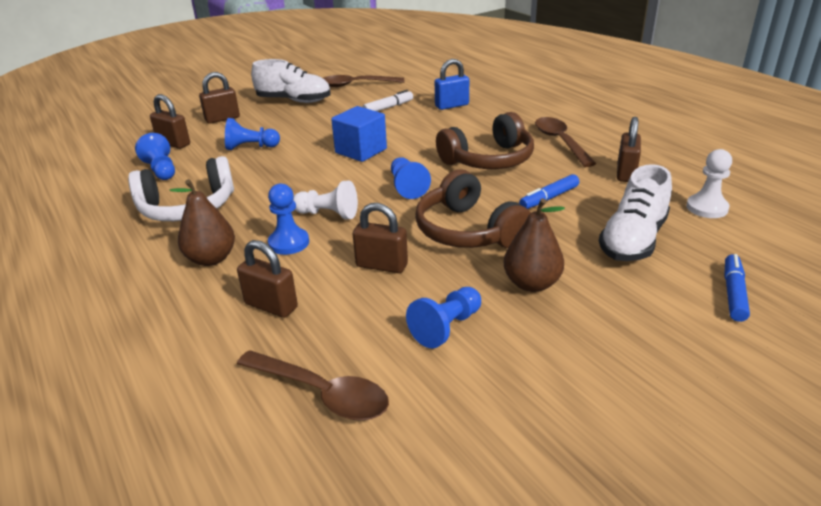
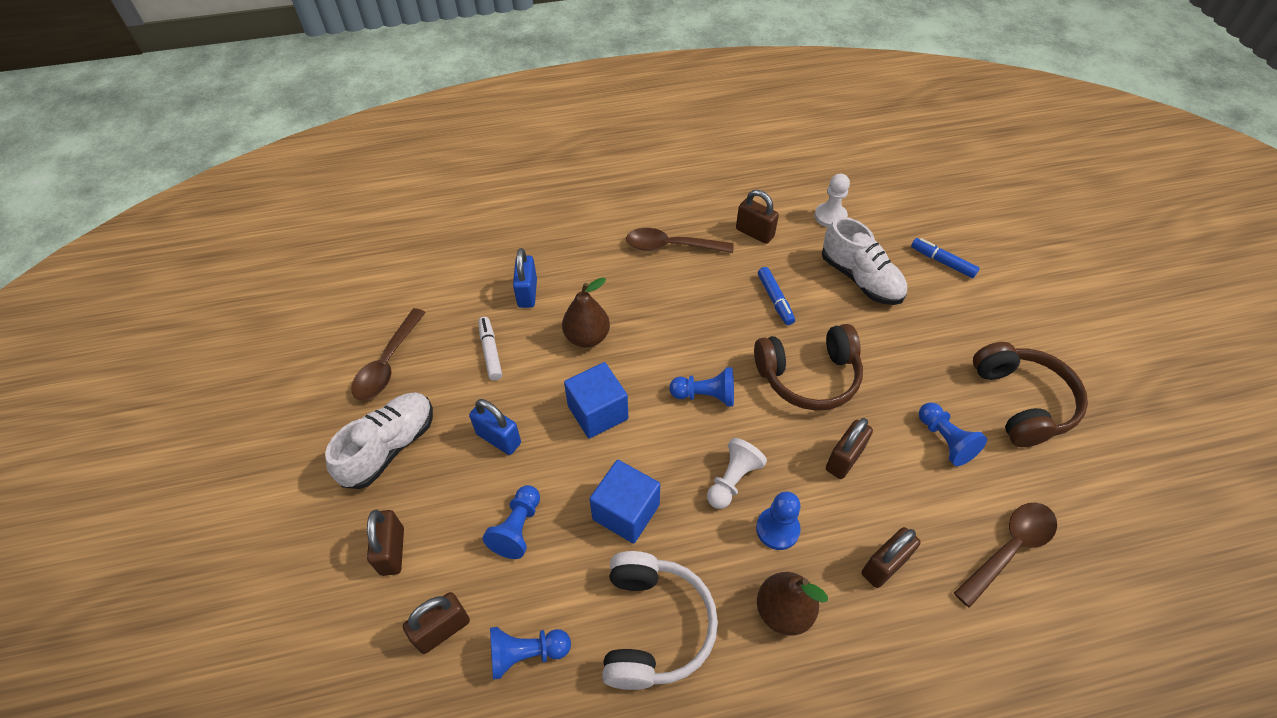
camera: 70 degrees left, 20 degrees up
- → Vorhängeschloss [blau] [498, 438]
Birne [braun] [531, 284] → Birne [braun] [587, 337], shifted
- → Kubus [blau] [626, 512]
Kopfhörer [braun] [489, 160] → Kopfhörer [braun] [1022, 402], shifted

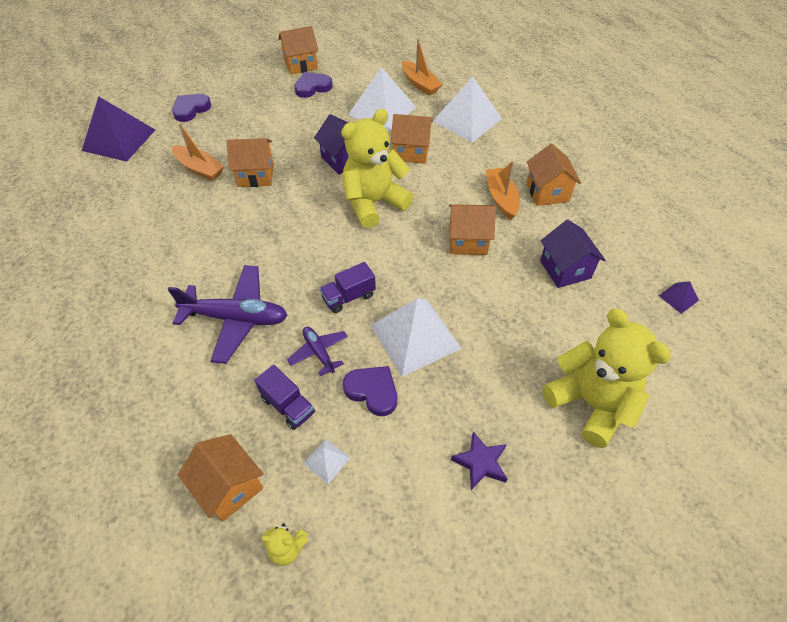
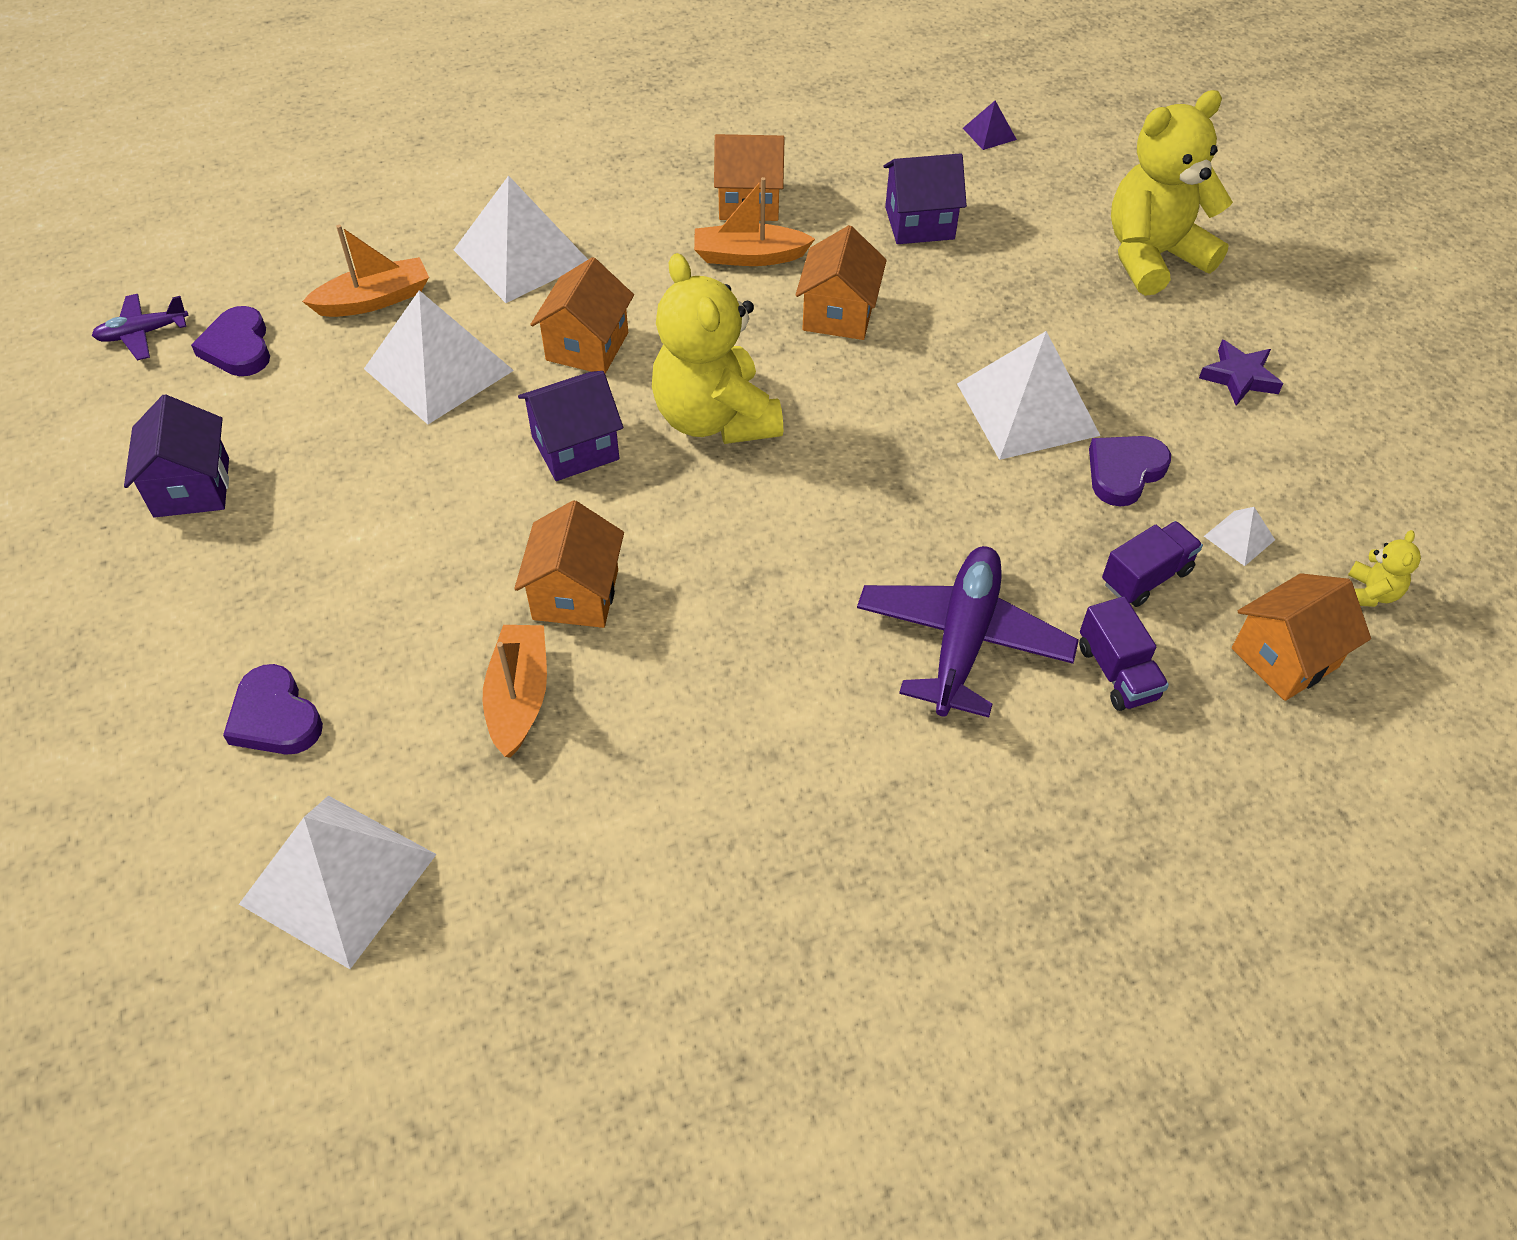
camera: 80 degrees left, 0 degrees up
Flugzeug [lila] [319, 352] → Flugzeug [lila] [143, 333], shifted
Haus [orange] [301, 64] → Haus [lila] [192, 487]
Herz [lila] [312, 87] → Herz [lila] [238, 347], shifted
Pyramide [lila] [119, 140] → Pyramide [weiß] [338, 879]
Boot [orange] [200, 169] → Boot [orange] [519, 697], 45 degrees counterclockwise
Lastwagen [lila] [348, 297] → Lastwagen [lila] [1117, 672], shifted

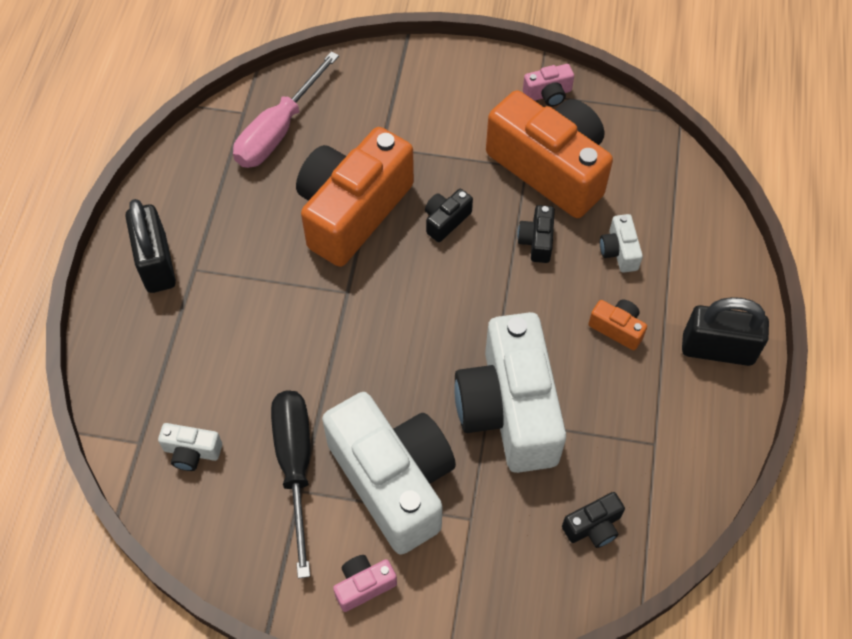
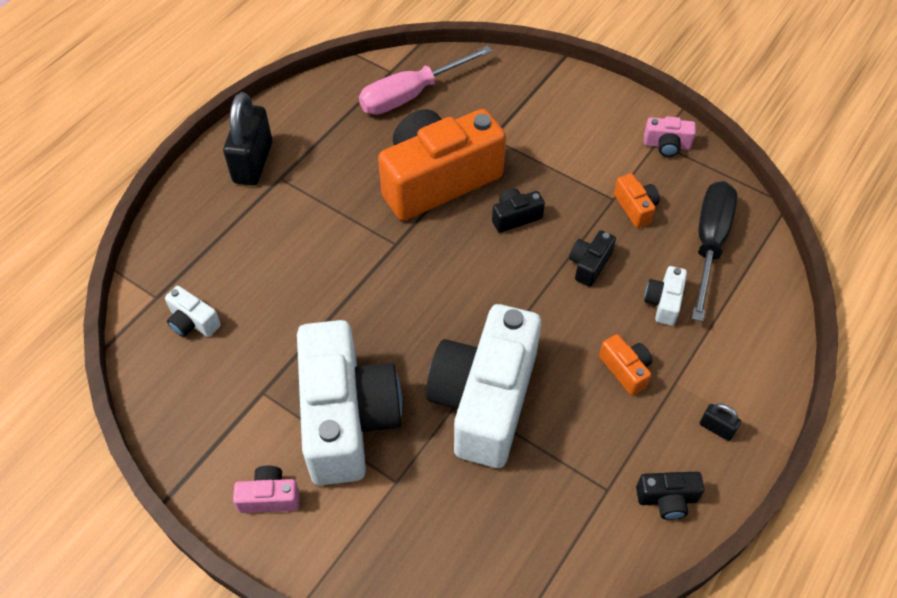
camera: 25 degrees right, 5 degrees down
Kamera [orange] [550, 168] → Kamera [orange] [635, 208], x0.40
Kamera [schwarz] [593, 526] → Kamera [schwarz] [667, 499], shifted
Schraubenzieher [schwarz] [295, 466] → Schraubenzieher [schwarz] [709, 244], shifted
Vorhängeschloss [schwarz] [717, 349] → Vorhängeschloss [schwarz] [716, 428], x0.45

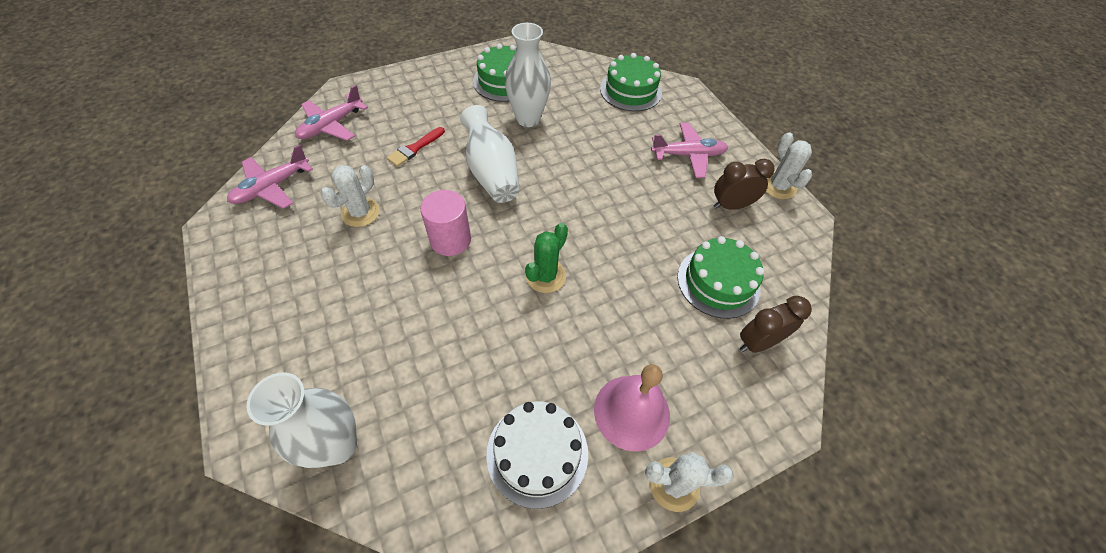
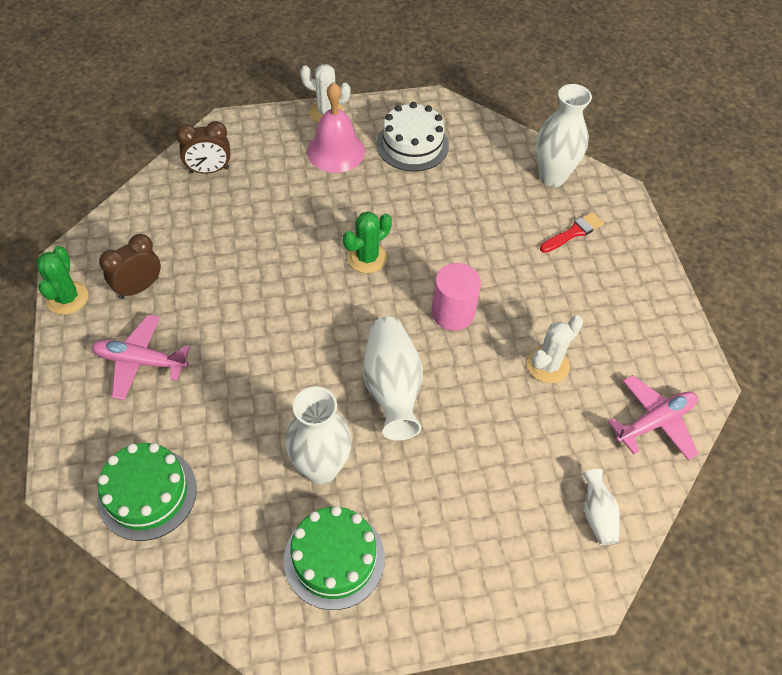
camera: 165 degrees left, 0 degrees up
Kaktus [weiß] [778, 186] → Kaktus [grün] [67, 298]
Wecker [braun] [731, 205] → Wecker [braun] [139, 287], 135 degrees clockwise
Pinsel [rot] [415, 148] → Pinsel [rot] [573, 232], shifted
Flugzeug [rosa] [331, 125] → Vase [weiß] [597, 514]
Kuchen [grün] [718, 282] → -

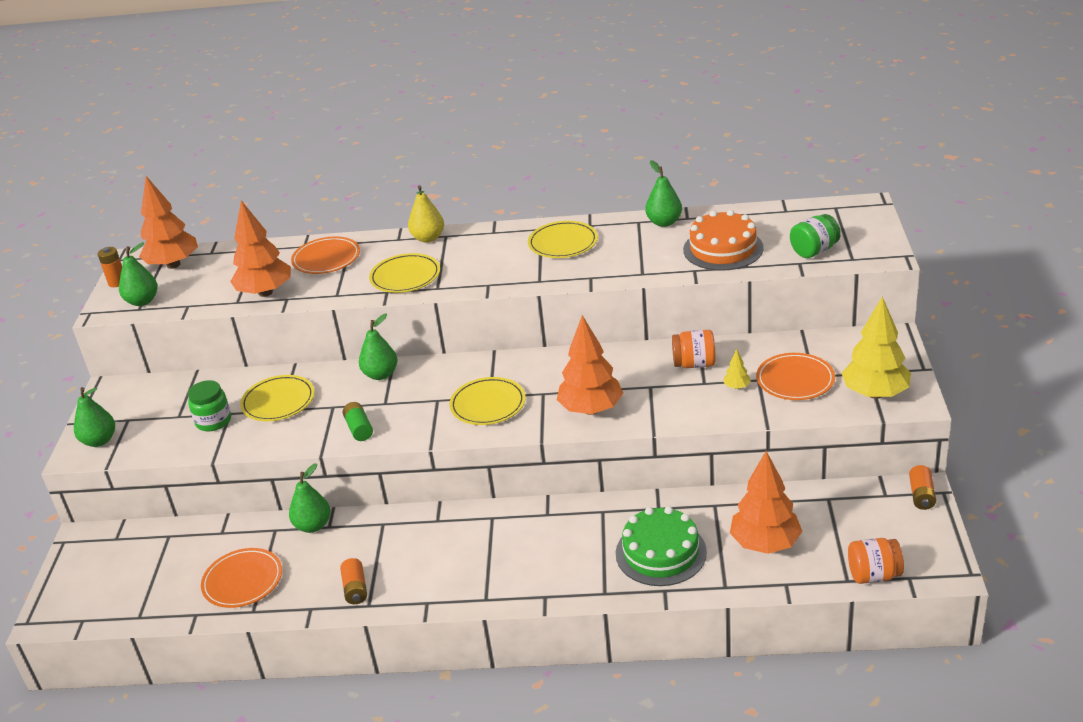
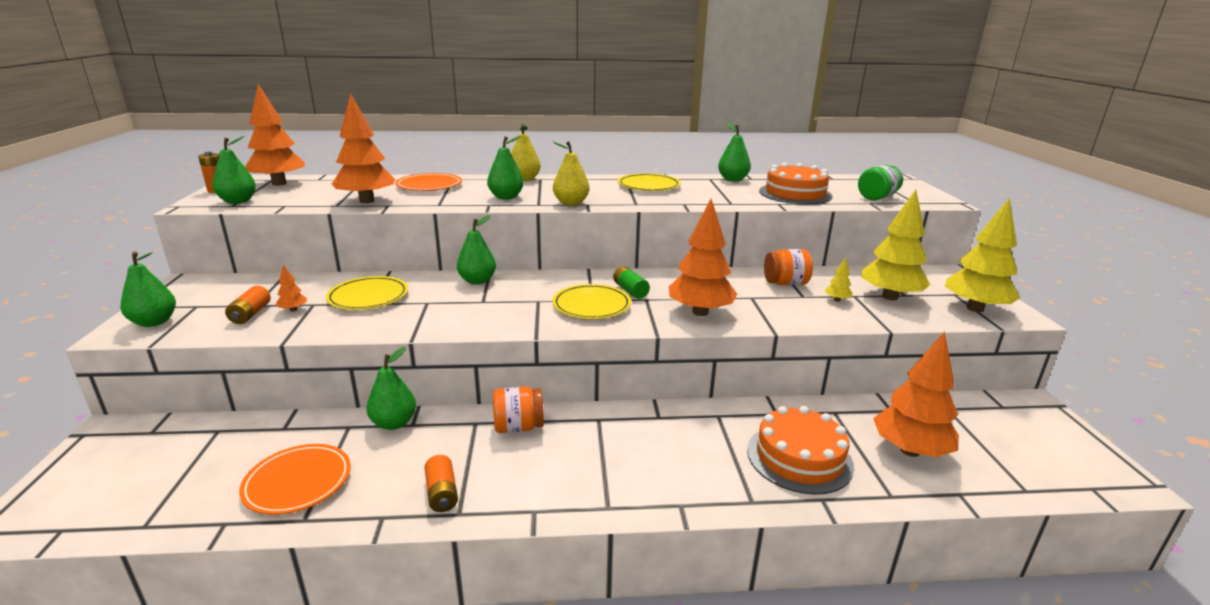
camera: 10 degrees left, 10 degrees down
Batterie [orange] [921, 495] → Batterie [orange] [250, 314], shifted
Einmachglas [grün] [213, 421] → Baum [orange] [293, 310]
Teller [gelb] [405, 277] → Birne [grün] [506, 197]
Einmachglas [orange] [873, 575] → Einmachglas [orange] [518, 427], shifted
- → Birne [gelb] [571, 203]
Batterie [grün] [359, 428] → Batterie [grün] [630, 291], shifted
Kuchen [grün] [661, 553] → Kuchen [orange] [799, 457]
Teller [orange] [795, 380] → Baum [gelb] [890, 297]

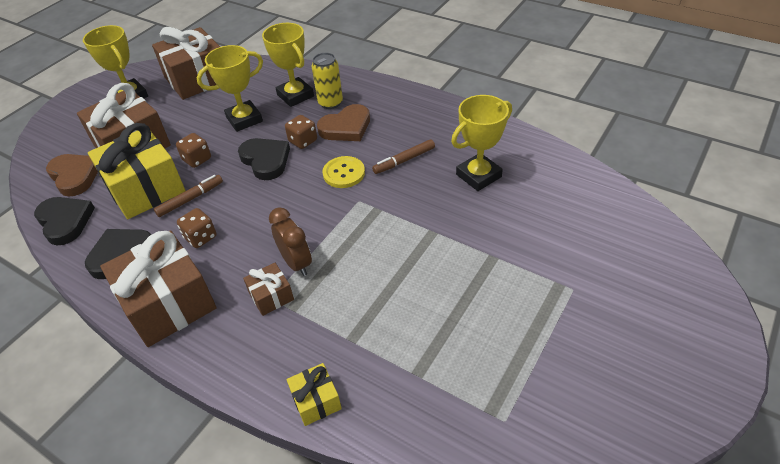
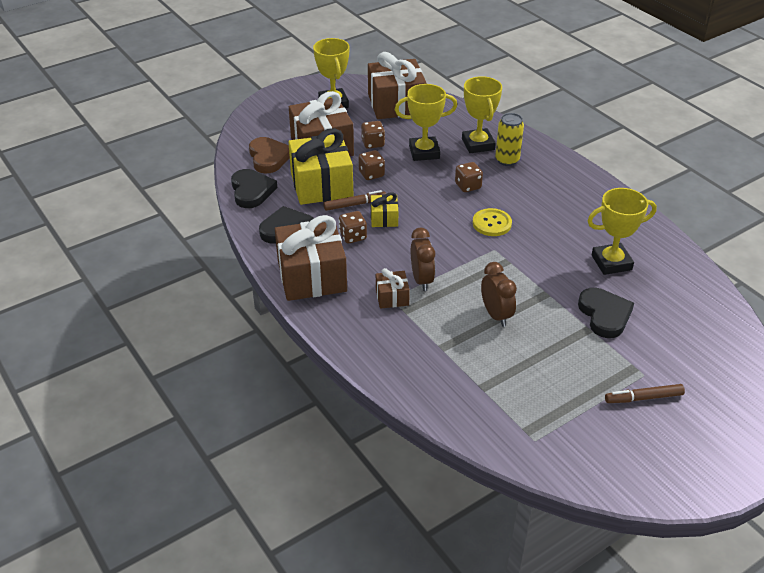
camera: 20 degrees right, 5 degrees down
- → Spielwürfel [braun] [373, 143]
Geschenk [gelb] [316, 401] → Geschenk [gelb] [384, 218], shifted
- → Wecker [braun] [496, 315]
Herz [schwarz] [266, 160] → Herz [schwarz] [604, 315], shifted
Filzstift [braun] [404, 160] → Filzstift [braun] [644, 398], shifted
Herz [braun] [346, 127] → -

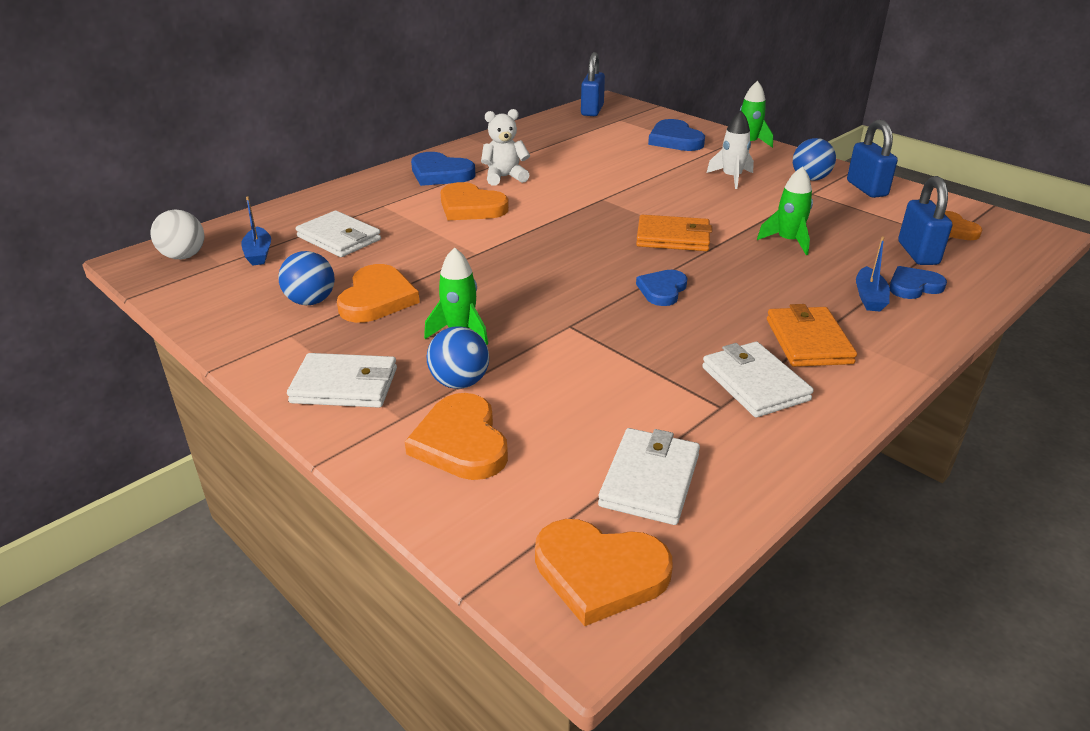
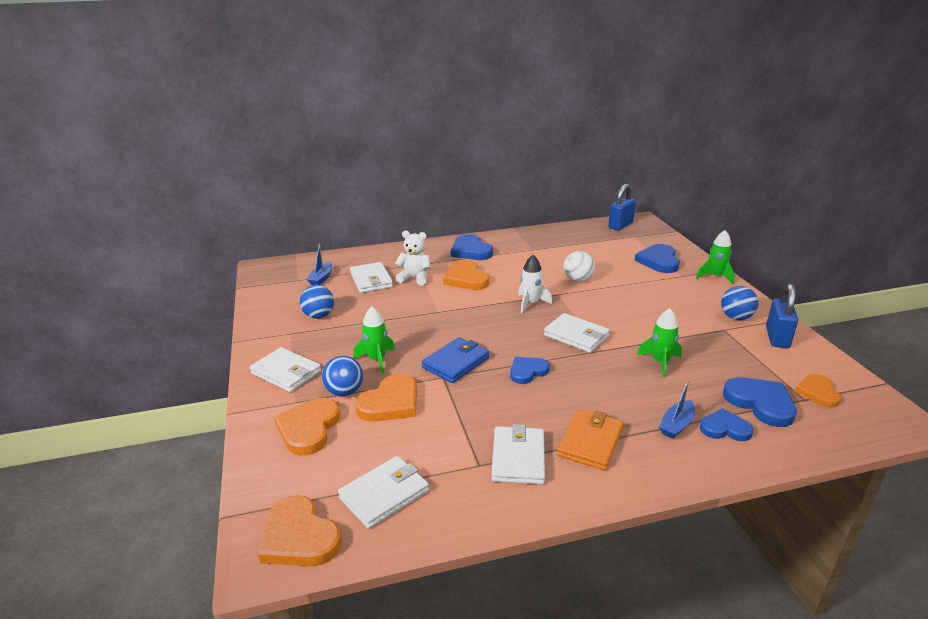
camera: 30 degrees right, 5 degrees down
Herz [orange] [377, 298] → Herz [orange] [390, 402], shifted
Teddybär [weiß] [504, 177] → Teddybär [weiß] [415, 278], shifted
- → Geldbörse [blau] [456, 363]
Rakete [weiß] [731, 178] → Rakete [weiß] [530, 303], shifted
Geldbörse [orange] [673, 237] → Geldbörse [weiß] [576, 336]
Ball [weiß] [184, 256] → Ball [weiß] [577, 280], shifted
Vorhängeschloss [blau] [918, 253] → Herz [blau] [760, 403]

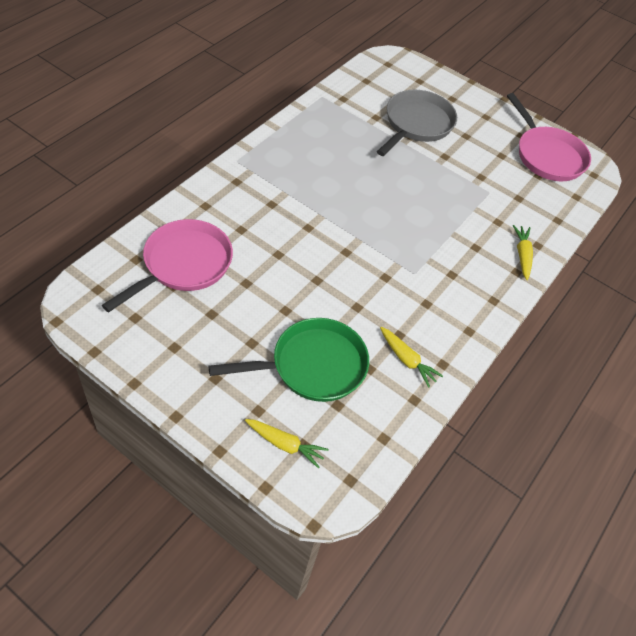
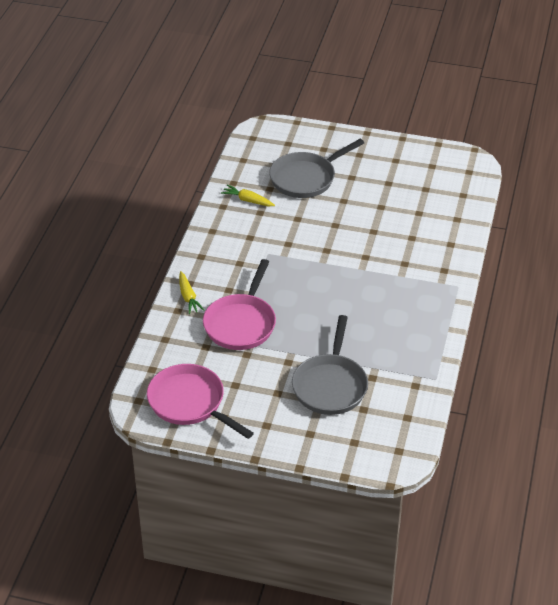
camera: 165 degrees right, 10 degrees down
Pfanne [rosa] [183, 265] → Pfanne [rosa] [241, 323], shifted
Pfanne [grün] [312, 366] → Pfanne [grau] [306, 178]
Karotte [gelb] [285, 444] → -

